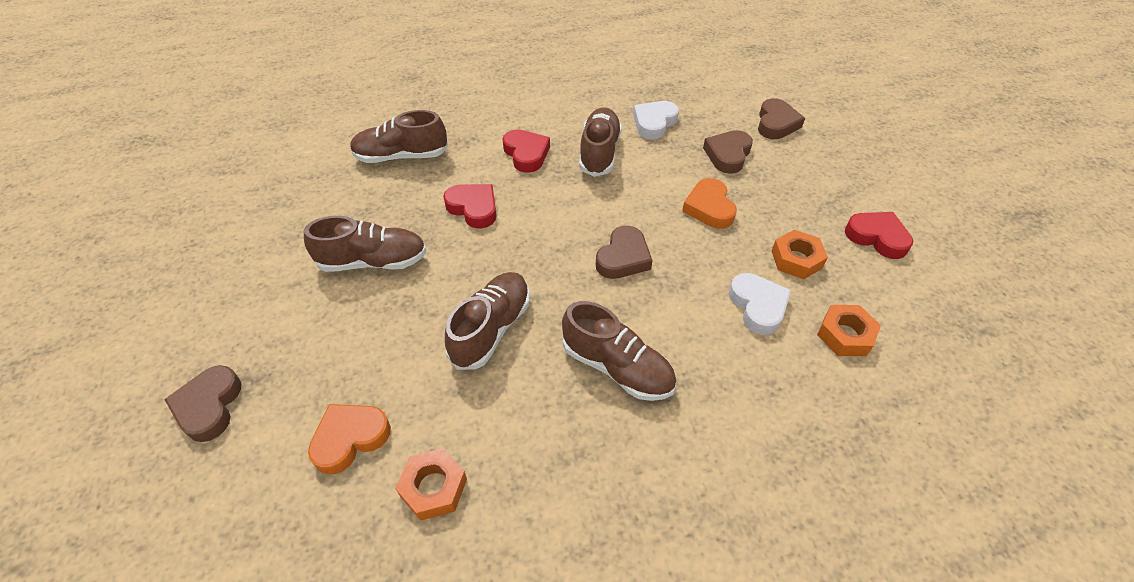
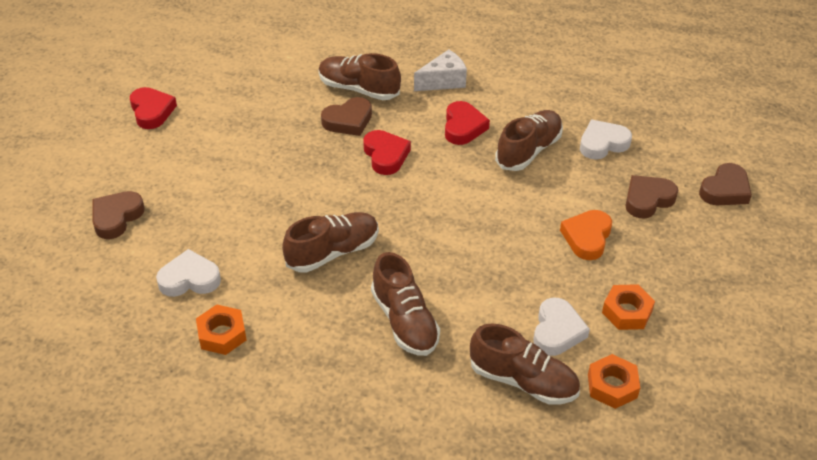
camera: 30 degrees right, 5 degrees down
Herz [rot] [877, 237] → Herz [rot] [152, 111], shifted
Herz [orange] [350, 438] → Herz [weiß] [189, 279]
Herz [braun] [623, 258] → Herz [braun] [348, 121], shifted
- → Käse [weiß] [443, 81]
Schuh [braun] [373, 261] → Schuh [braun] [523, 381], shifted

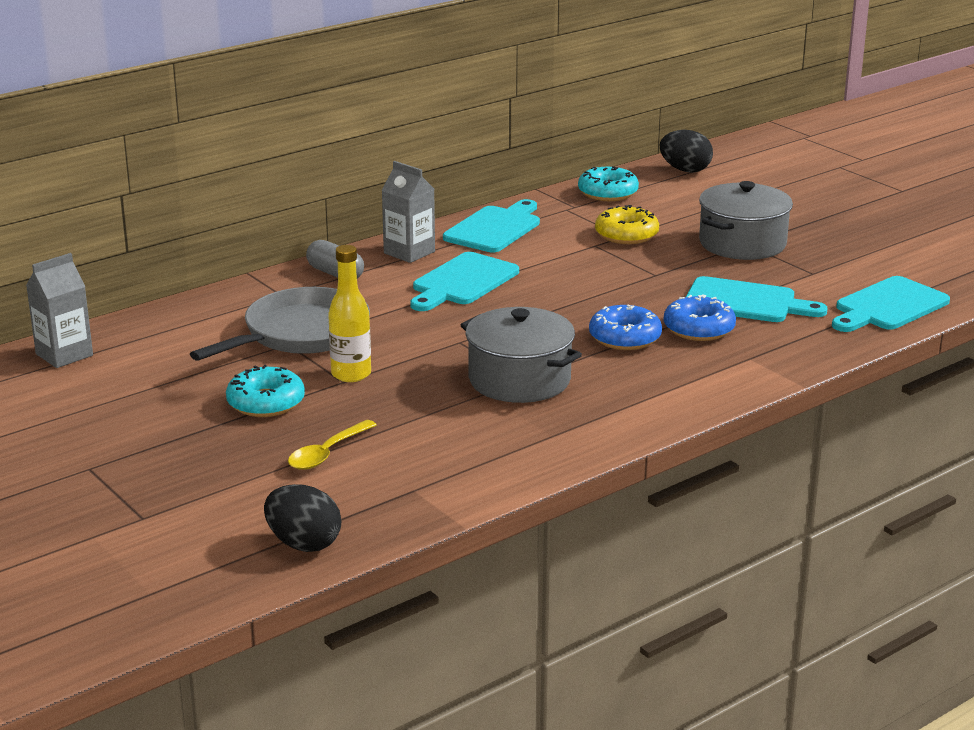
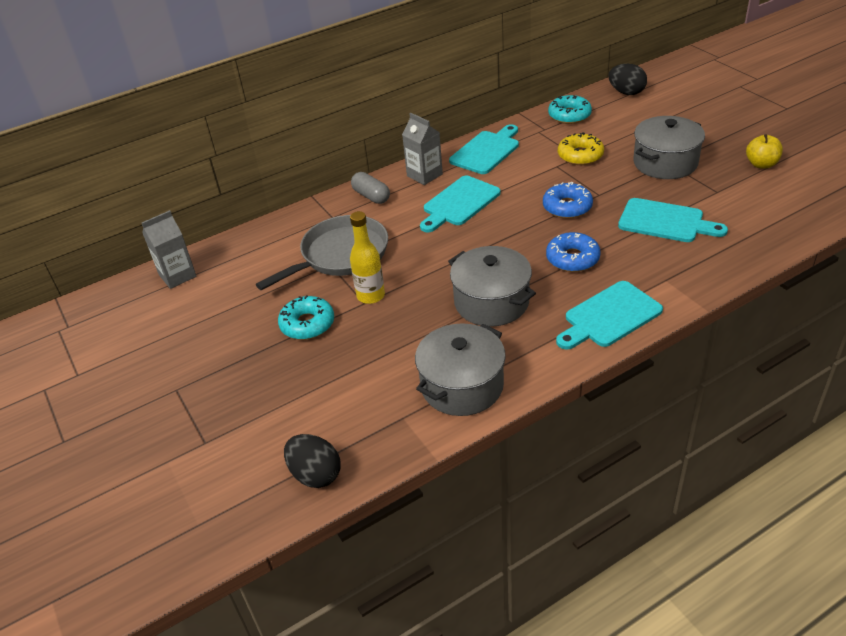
camera: 10 degrees right, 15 degrees up
- → Kochtopf [grau] [462, 386]
Donut [blau] [699, 329] → Donut [blau] [567, 207], shifted
Schneidebrett [türkis] [888, 306] → Schneidebrett [türkis] [609, 316], shifted
- → Apfel [gelb] [761, 164]
Löffel [gelb] [327, 453] → -

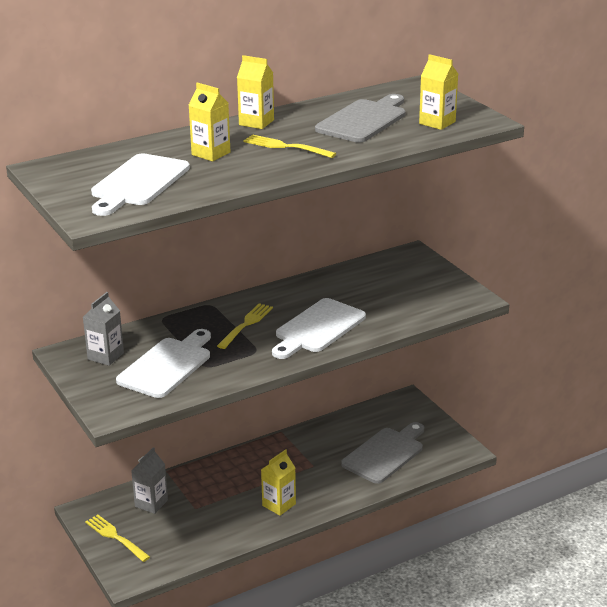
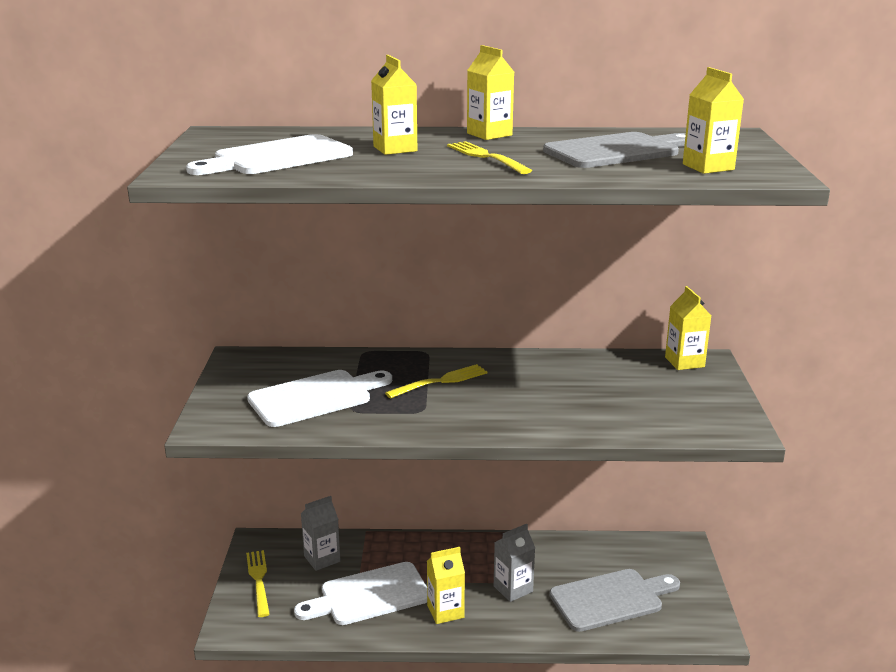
camera: 30 degrees right, 5 degrees down
Schneidebrett [weiß] [317, 328] → Schneidebrett [weiß] [369, 595], shifted
Getränkekarton [grau] [105, 356] → Getränkekarton [grau] [513, 589], shifted
- → Getränkekarton [gelb] [684, 362]

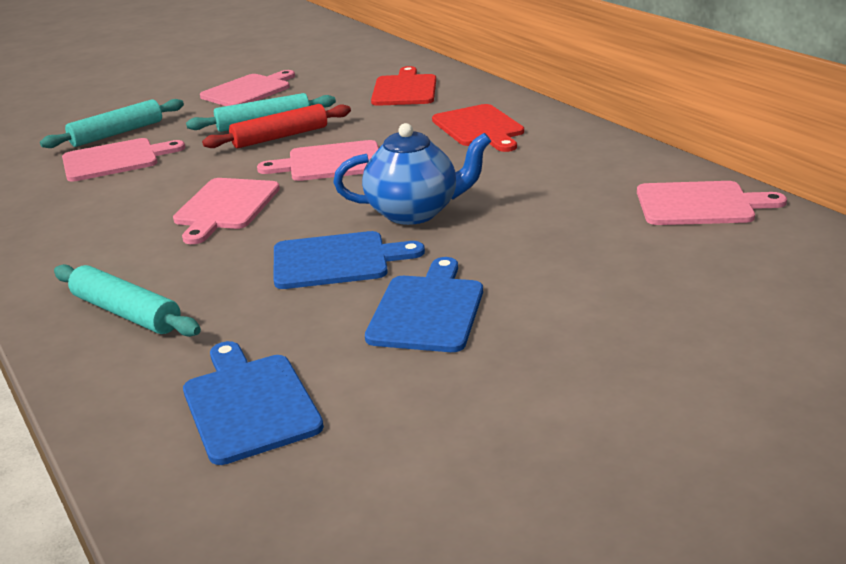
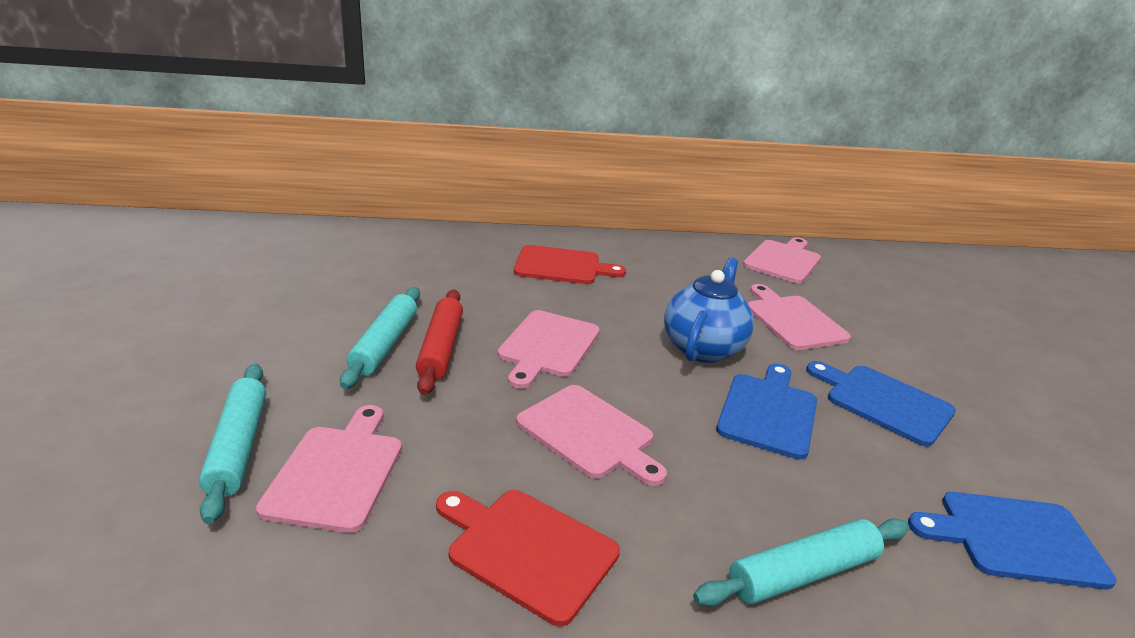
camera: 65 degrees left, 0 degrees up
Schneidebrett [rot] [404, 89] → Schneidebrett [rot] [527, 550], shifted
Schneidebrett [rosa] [248, 90] → Schneidebrett [rosa] [793, 320], shifted

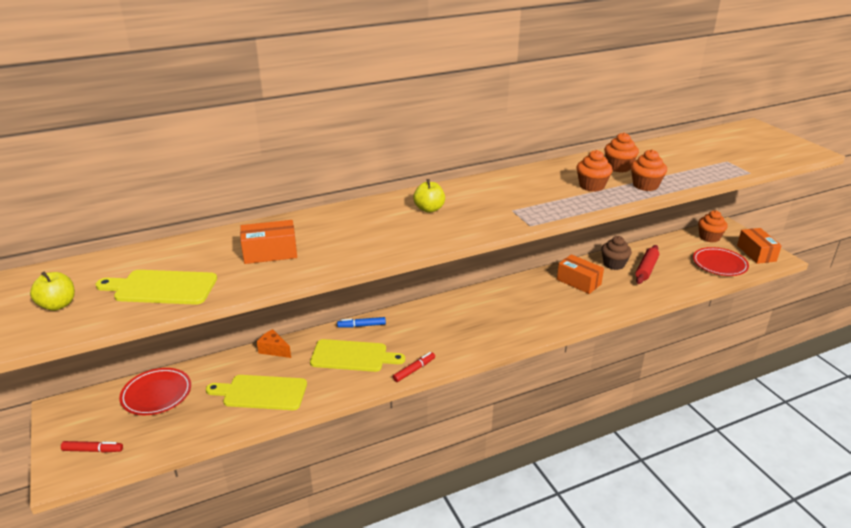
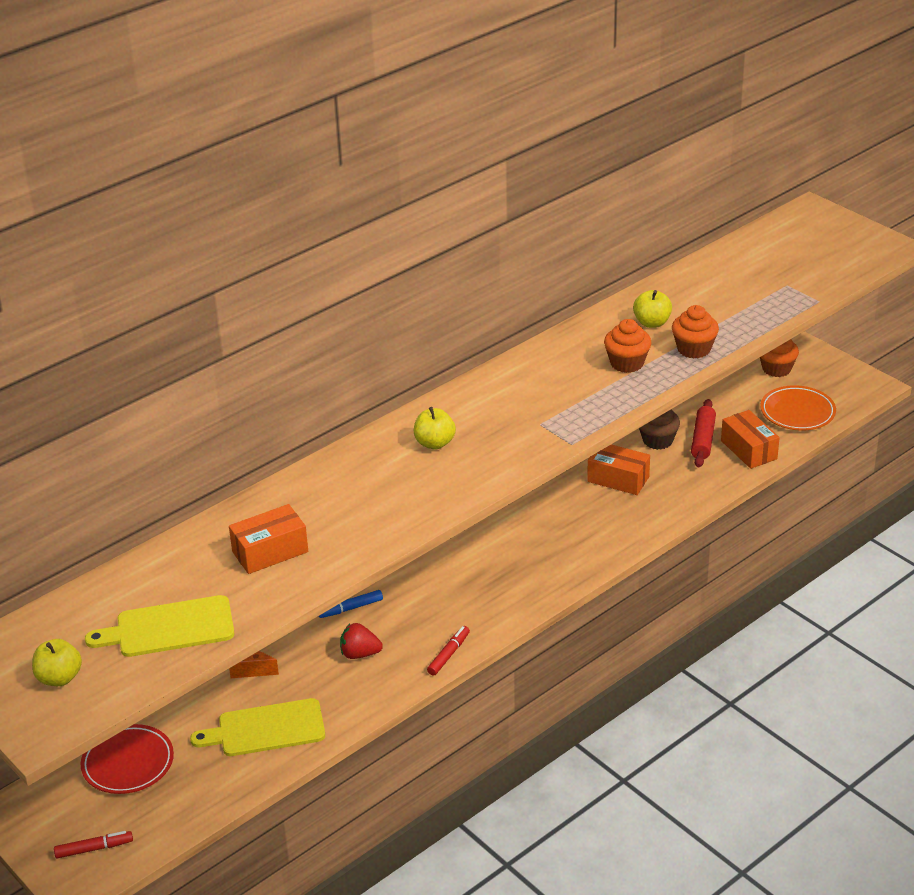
camera: 15 degrees left, 5 degrees up
Schneidebrett [gelb] [352, 356] → Erdbeere [rot] [360, 654]
Muffin [orange] [618, 167] → Apfel [gelb] [652, 323]
Schachtel [orange] [756, 253] → Schachtel [orange] [749, 450], shifted
Teller [rot] [719, 264] → Teller [orange] [797, 412]

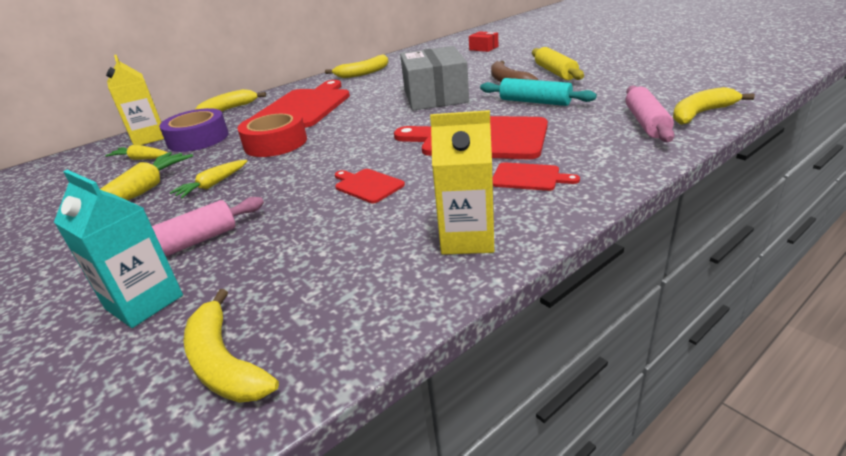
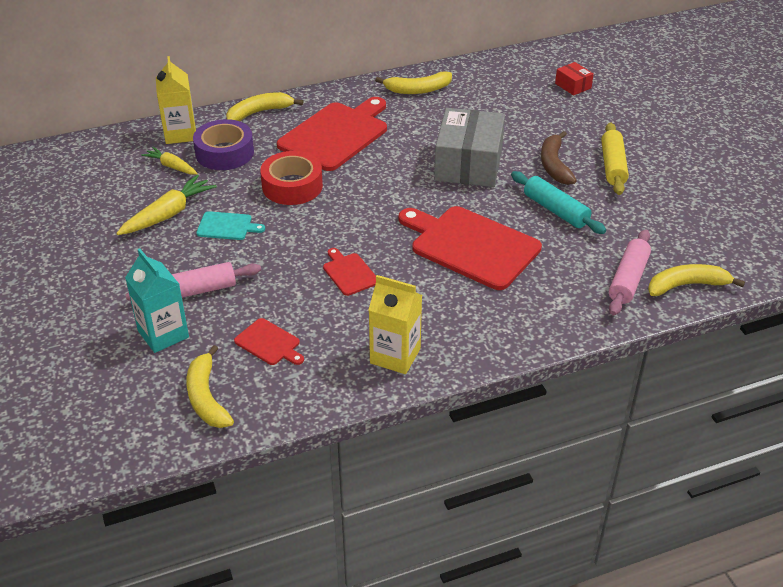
camera: 15 degrees right, 10 degrees up
Karotte [gelb] [213, 185] → Schneidebrett [türkis] [227, 226]
Schneidebrett [rot] [529, 177] → Schneidebrett [rot] [269, 343], shifted

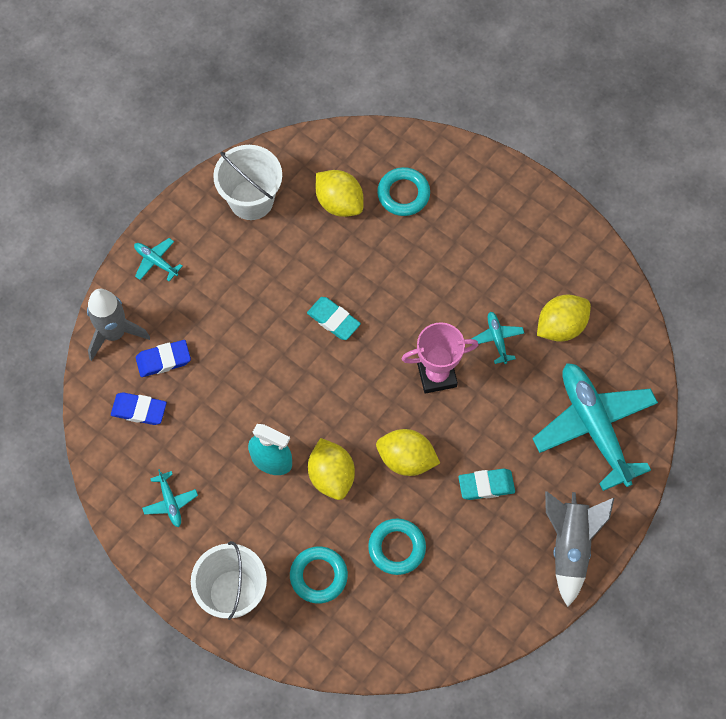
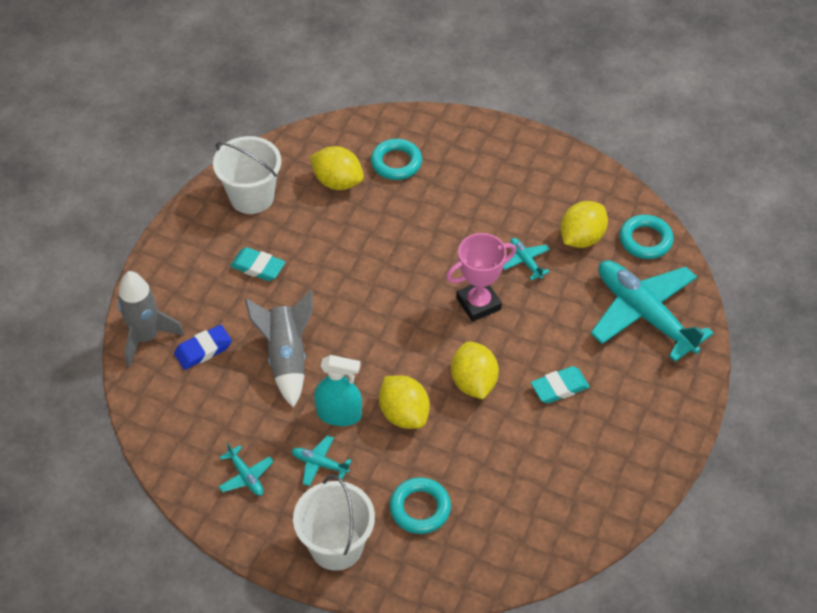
camera: 15 degrees left, 15 degrees down
Radiergummi [türkis] [333, 320] → Radiergummi [türkis] [258, 267], shifted
Rakete [grau] [570, 546] → Rakete [grau] [286, 358], shifted
Flugzeug [türkis] [156, 261] → Flugzeug [türkis] [319, 464], shifted
Zitrone [gelb] [406, 459] → Zitrone [gelb] [473, 382], 75 degrees clockwise
Ring [türkis] [397, 548] → Ring [türkis] [645, 240], shifted
Radiergummi [blau] [139, 410] → -

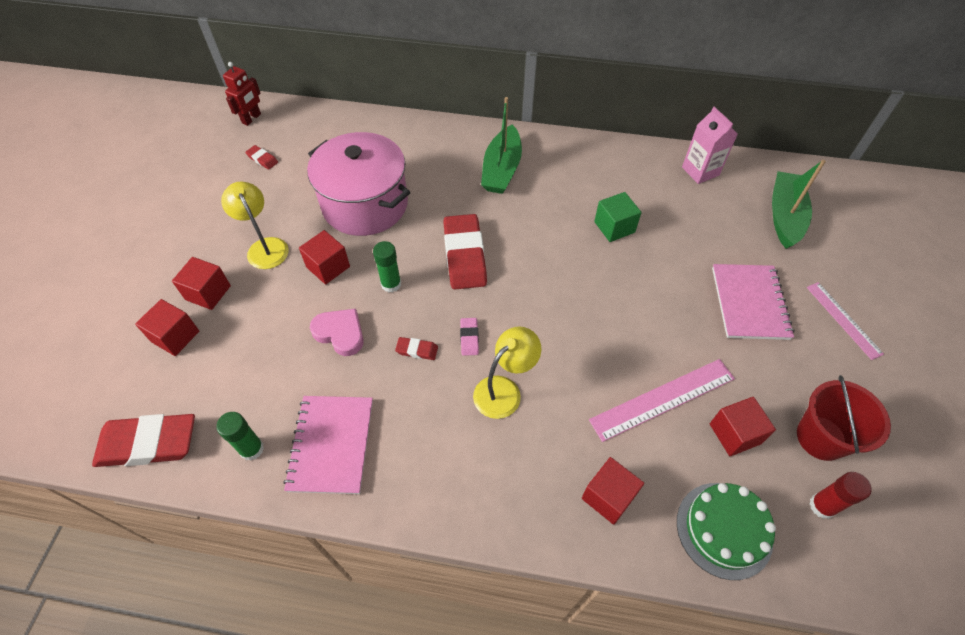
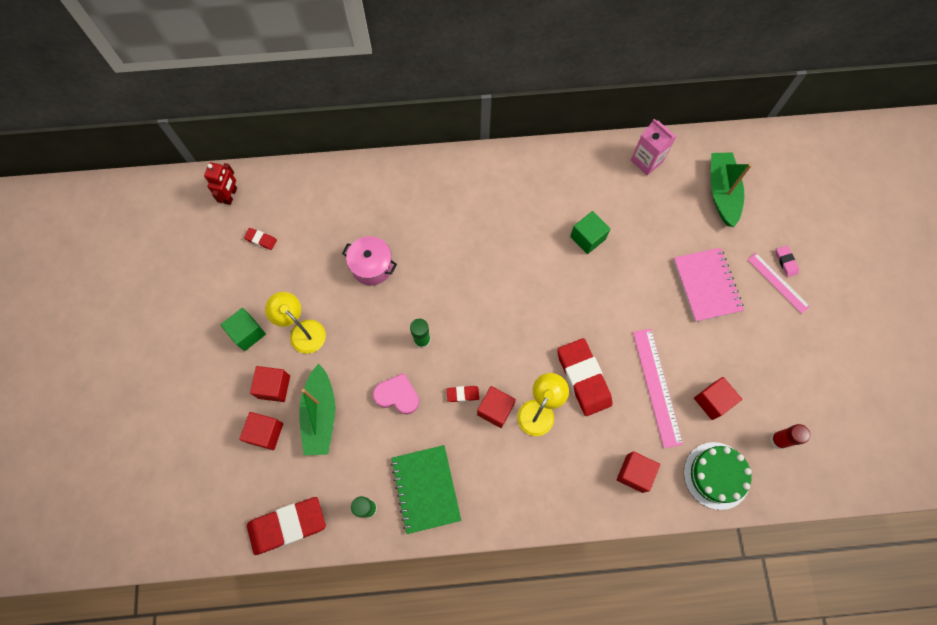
camera: 15 degrees left, 15 degrees up
- → Kubus [grün] [247, 333]
Boot [grün] [501, 169] → Boot [grün] [320, 415], shifted
Kochtopf [rosa] [365, 204] → Kochtopf [rosa] [372, 266], x0.55
Notizbuch [rosa] [331, 445] → Notizbuch [grün] [426, 489]
Kubus [rot] [328, 267] → Kubus [rot] [495, 409], shifted
Radiergummi [rot] [465, 255] → Radiergummi [rot] [583, 378], shifted
Lineal [rosa] [663, 399] → Lineal [rosa] [657, 387], 60 degrees counterclockwise
Radiergummi [rosa] [469, 338] → Radiergummi [rosa] [786, 262], shifted
Eimer [rot] [821, 438] → -

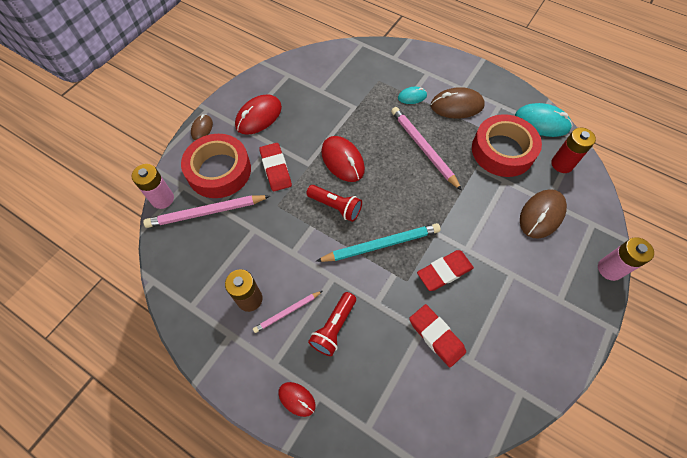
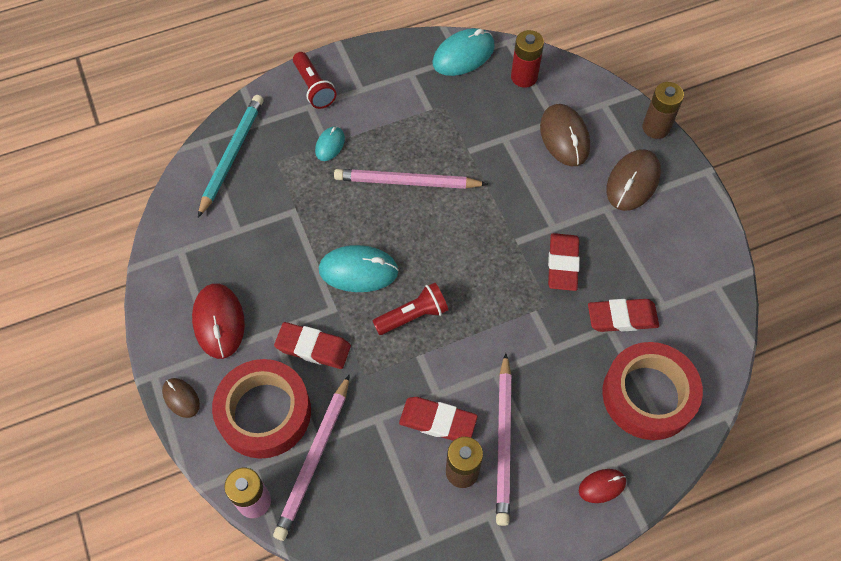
camera: 55 degrees left, 0 degrees up
Bleistift [türkis] [381, 245] → Bleistift [türkis] [232, 155], shifted
Taschenlampe [rot] [334, 327] → Taschenlampe [rot] [314, 87], shifted
Computermaus [rot] [342, 160] → Computermaus [türkis] [358, 270]
- → Radiergummi [rot] [438, 421]
Bleistift [rosa] [287, 312] → Bleistift [rosa] [503, 441], x1.78
Klebeband [rot] [502, 151] → Klebeband [rot] [648, 395], shifted
Computermaus [braun] [456, 106] → Computermaus [braun] [633, 182], shifted
Batterie [rosa] [609, 269] → Batterie [braun] [656, 127]

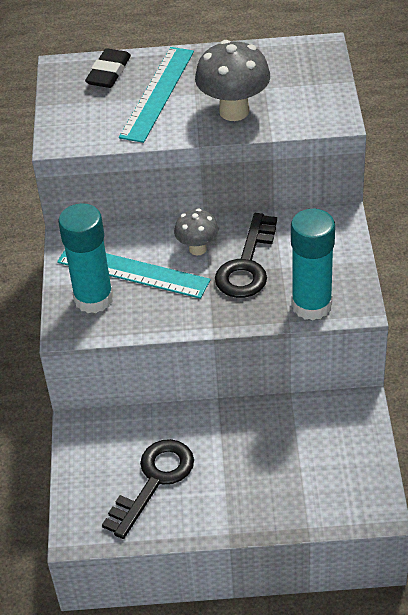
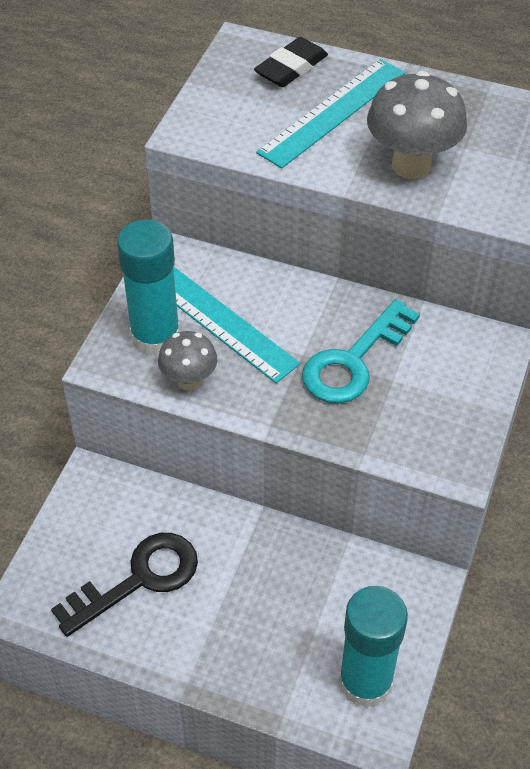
camera: 20 degrees right, 5 degrees up
Pilz [grau] [197, 249] → Pilz [grau] [189, 381], shifted
Schlüssel [schwarz] [247, 264] → Schlüssel [türkis] [354, 361]
Klebestift [türkis] [311, 305] → Klebestift [türkis] [365, 682], shifted

